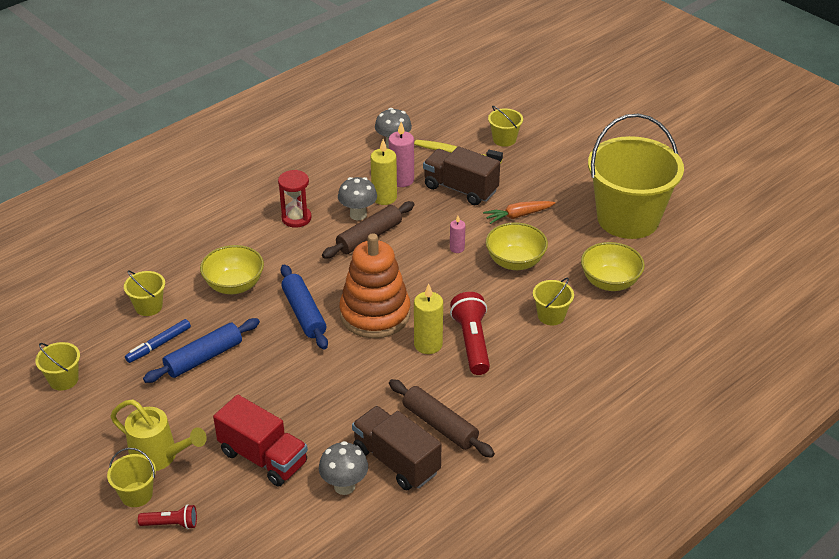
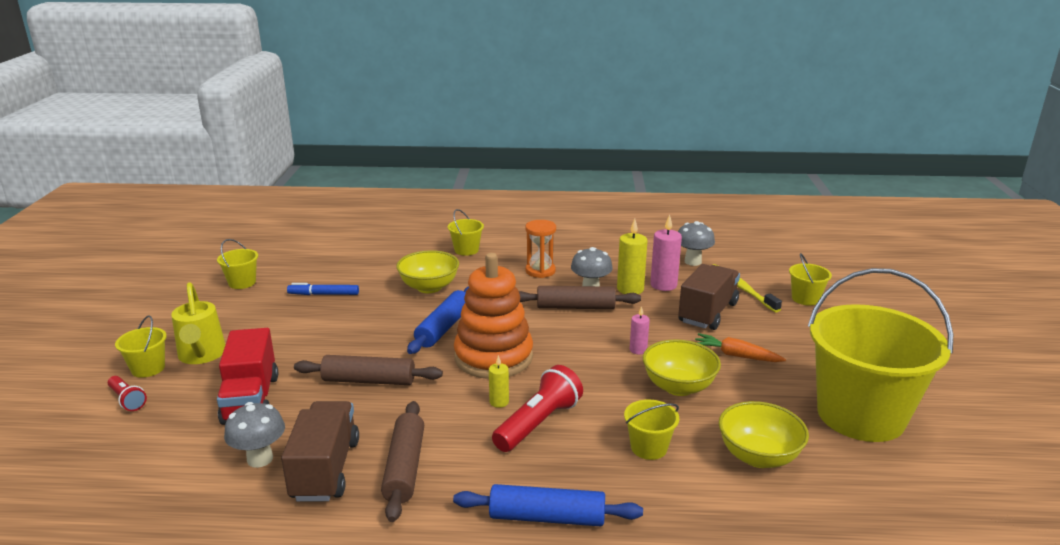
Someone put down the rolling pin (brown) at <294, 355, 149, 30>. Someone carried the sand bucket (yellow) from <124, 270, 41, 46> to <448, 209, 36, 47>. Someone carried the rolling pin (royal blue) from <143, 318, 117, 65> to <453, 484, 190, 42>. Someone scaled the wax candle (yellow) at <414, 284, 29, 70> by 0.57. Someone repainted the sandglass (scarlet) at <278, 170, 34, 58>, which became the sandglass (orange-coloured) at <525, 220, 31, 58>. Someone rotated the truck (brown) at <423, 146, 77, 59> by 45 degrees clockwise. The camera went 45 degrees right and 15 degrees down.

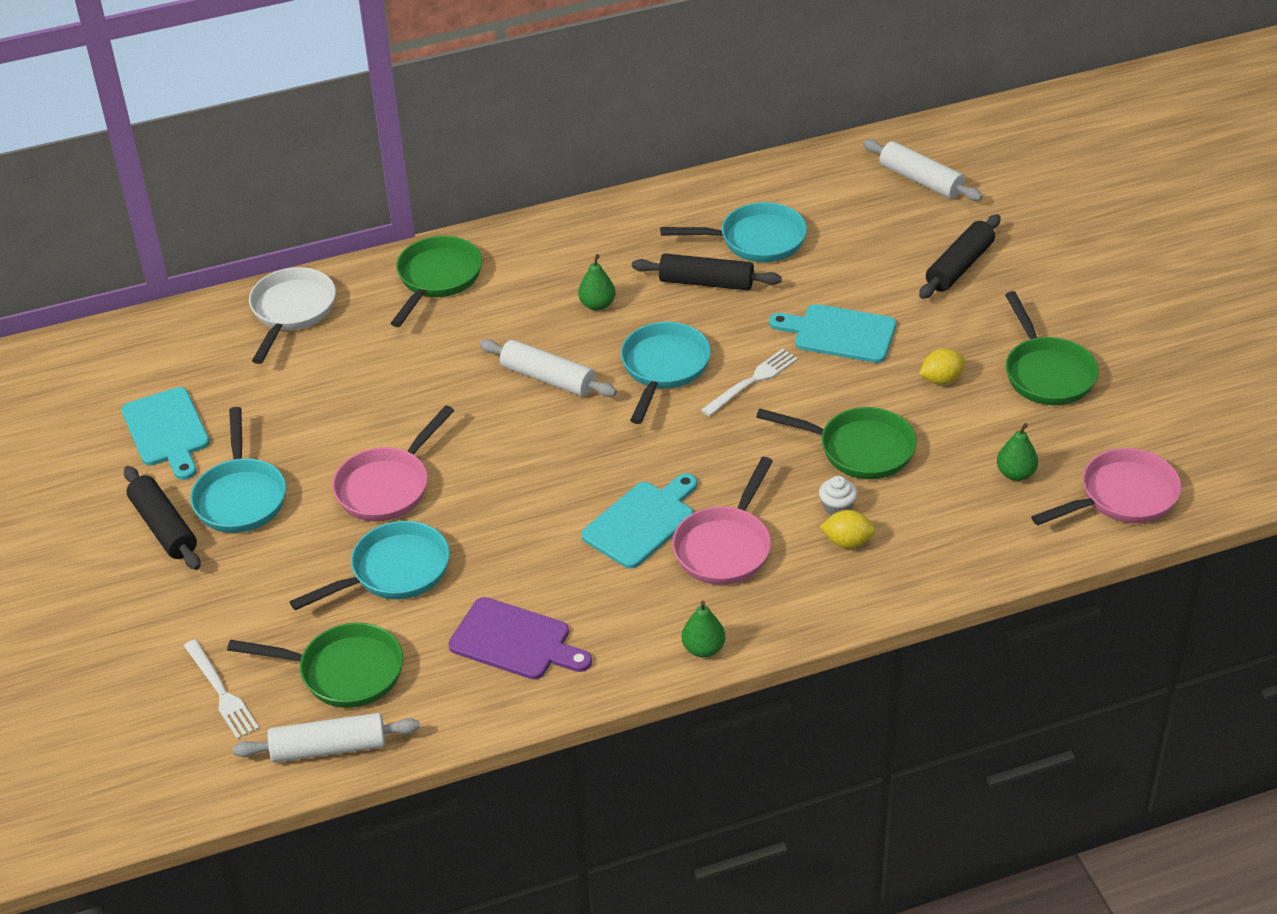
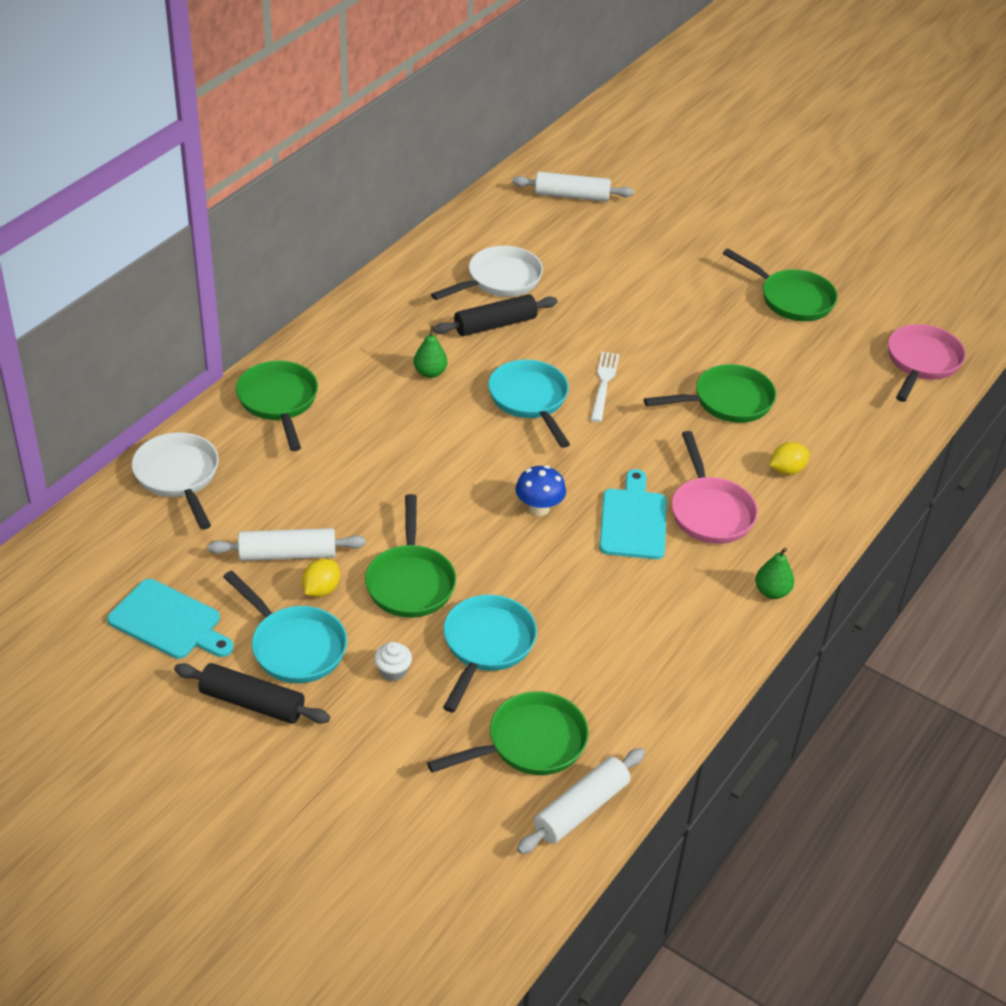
Someone carried the rolling pin (white) from <480, 340, 137, 57> to <208, 528, 158, 33>. Someone carried the toy lemon (yellow) from <919, 349, 46, 35> to <302, 559, 38, 38>. Someone repainted the skillet (rosy) at <332, 405, 122, 116>, which became the skillet (green) at <365, 494, 91, 124>. Someone carried the cupcake (white) from <819, 476, 38, 40> to <374, 642, 38, 39>. Someone repainted the skillet (teal) at <660, 202, 147, 60>, which became the skillet (white) at <431, 246, 112, 54>. Someone put down the fungus (royal blue) at <515, 465, 51, 51>. Someone took away the table fork (white) at <184, 639, 75, 100>. Someone took away the cutting board (royal purple) at <448, 597, 144, 82>. Someone took away the cutting board (teal) at <769, 304, 127, 59>. Someone took away the rolling pin (jet-black) at <919, 214, 82, 85>. Someone took away the pear (green) at <997, 423, 41, 58>. The camera went 40 degrees left and 0 degrees up.

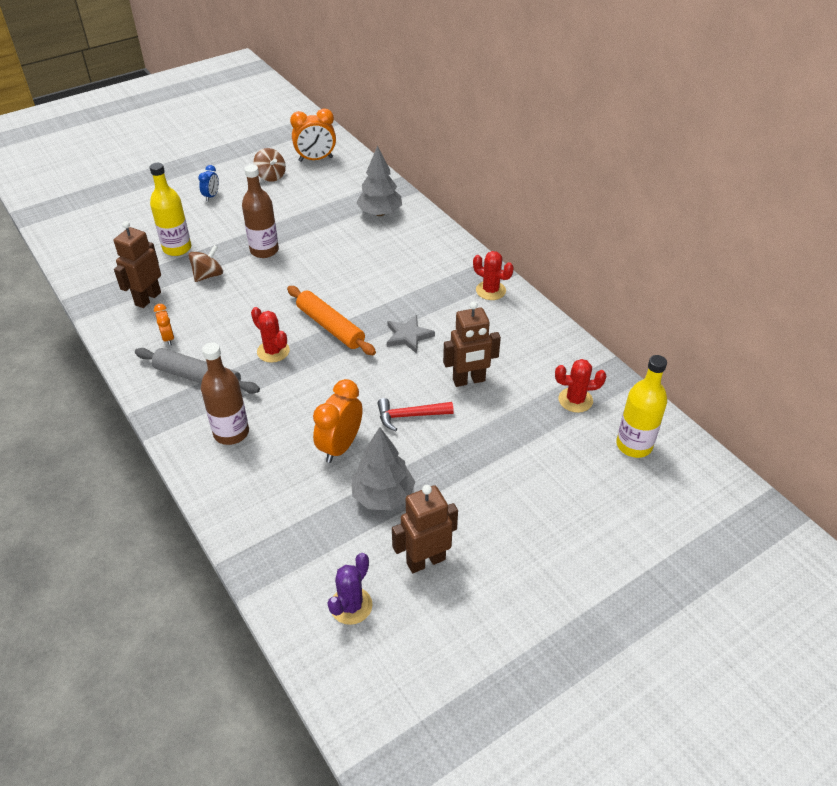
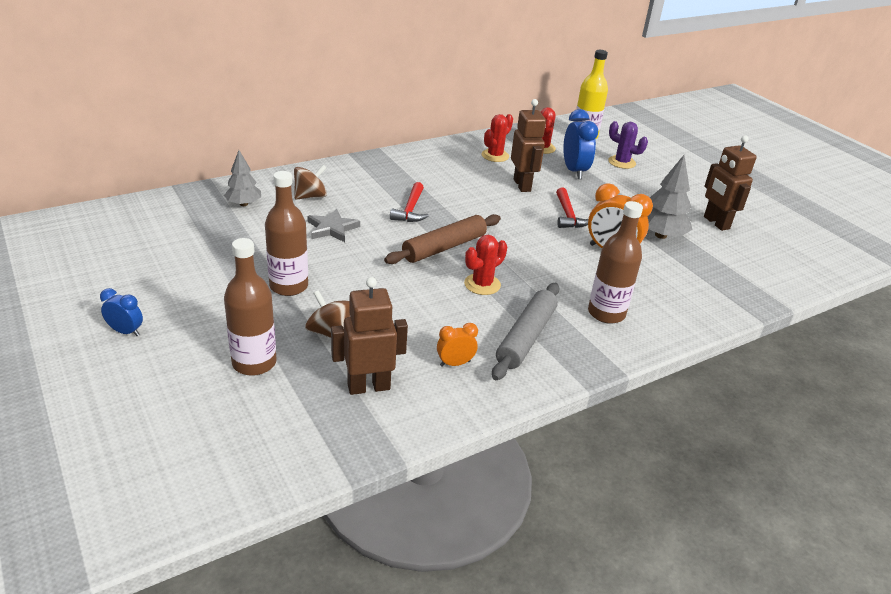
Someone scaled the toy tree (grey) at <356, 146, 46, 70> by 0.66. Someone repainted the drink bottle (yellow) at <150, 163, 41, 93>, which became the drink bottle (brown) at <224, 238, 53, 138>. Someone carried the toy top (brown) from <253, 148, 33, 34> to <294, 165, 33, 35>. Someone carried the star shape (grey) from <387, 315, 48, 39> to <307, 209, 53, 33>. Someone rotated the robot (brown) at <114, 221, 47, 87> by 135 degrees clockwise. Someone repainted the rolling pin (orange-coloured) at <287, 286, 89, 69>, which became the rolling pin (brown) at <384, 214, 117, 50>. Someone put down the carpenter's hammer (scarlet) at <390, 182, 39, 40>. Someone carried the cactus (scarlet) from <473, 251, 41, 49> to <482, 114, 31, 48>. Someone put down the clock (royal blue) at <563, 109, 35, 70>. Someone carried the cactus (royal purple) from <328, 553, 44, 72> to <608, 121, 40, 48>. Someone took away the clock (orange-coloured) at <290, 109, 46, 53>. The camera went 90 degrees left and 10 degrees down.

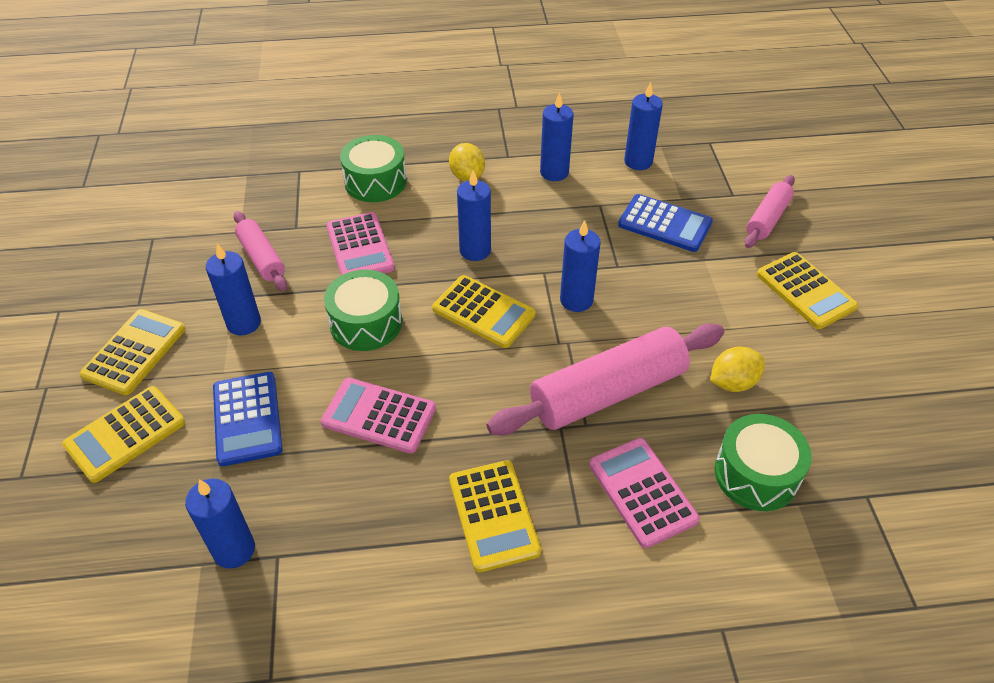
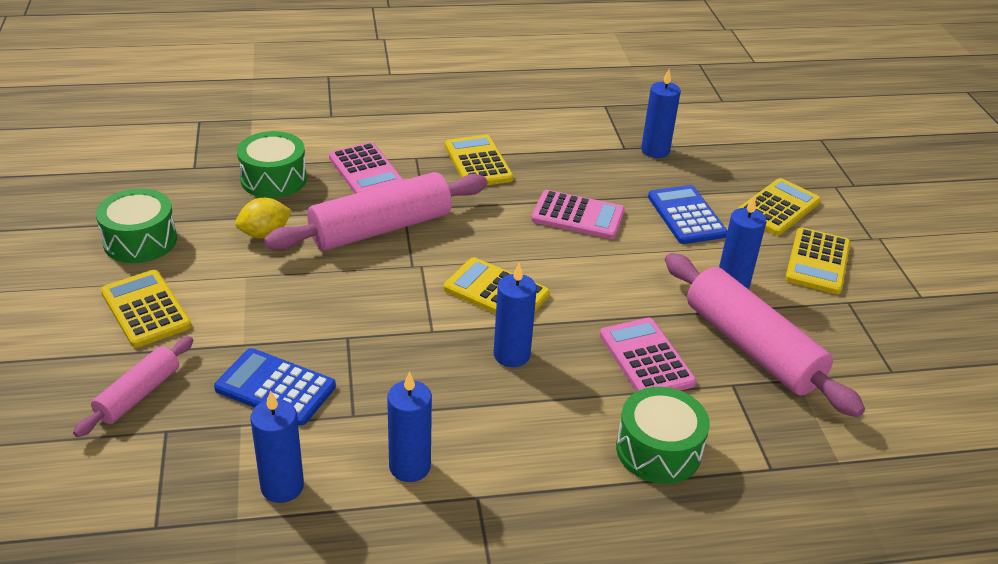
Someone carried the drum (green) from <324, 270, 78, 81> to <96, 189, 81, 74>. Someone scaled the rolling pin (rosy) at <233, 211, 54, 80> by 1.84. Someone took away the toy lemon (yellow) at <449, 143, 36, 38>. Someone took away the wax candle (royal blue) at <560, 220, 41, 92>. The camera went 175 degrees right and 10 degrees down.

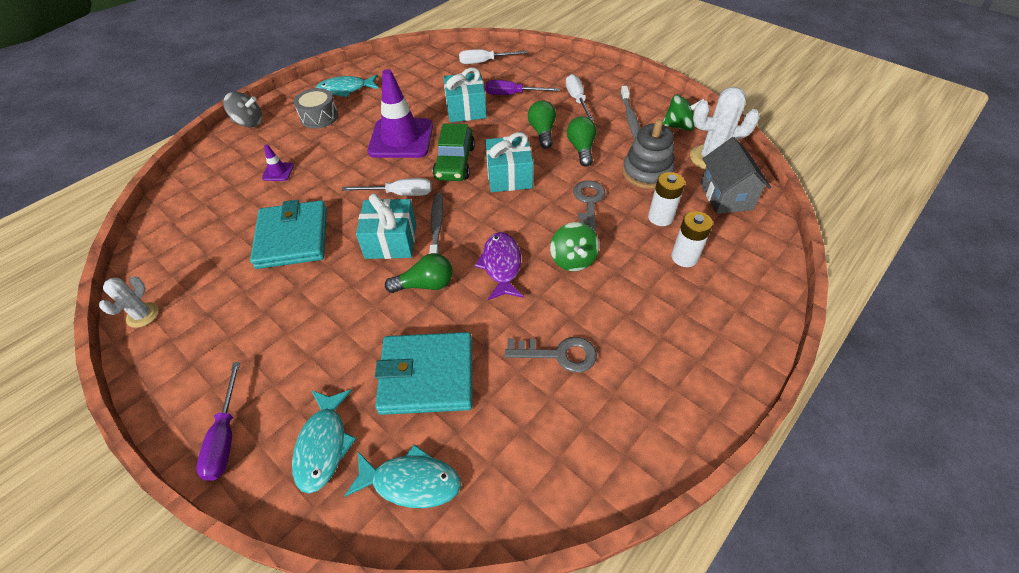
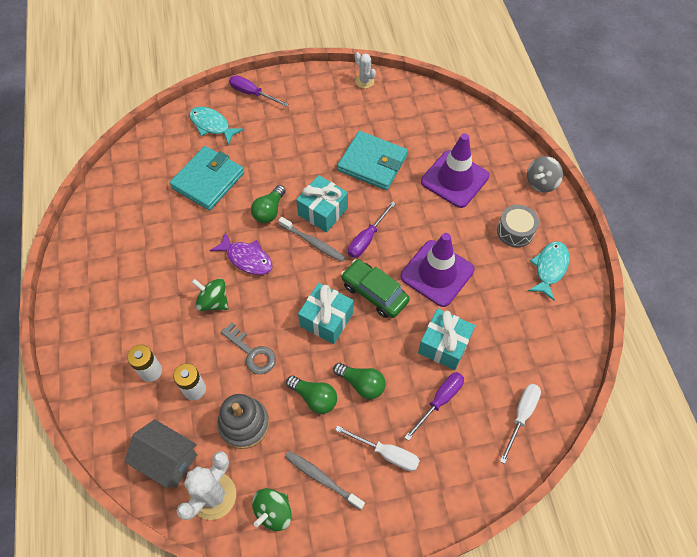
Someone repainted the screwdriver (white) at <342, 178, 90, 18>, which became the screwdriver (royal purple) at <348, 201, 48, 57>. Someone scaled the traffic cone (royal purple) at <262, 144, 32, 37> by 2.36. Someone took away the toy fish (teal) at <344, 444, 117, 64>. Someone took away the key (grey) at <505, 337, 92, 36>. The camera went 125 degrees right and 10 degrees up.

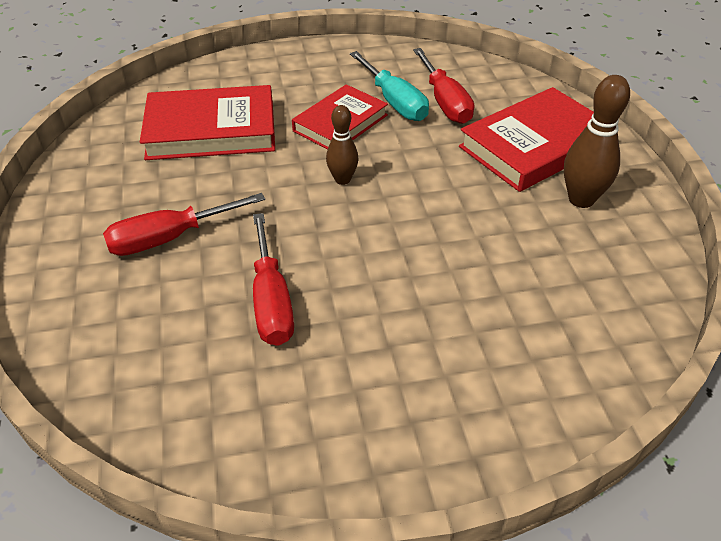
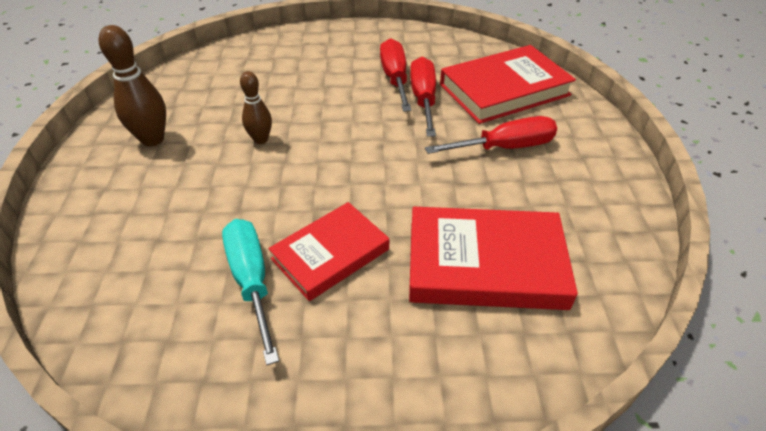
Someone carried the skittle (brown) from <326, 105, 32, 80> to <240, 71, 32, 73>. Someone carried the screwdriver (scarlet) from <413, 48, 61, 76> to <380, 38, 31, 74>. Someone carried the hardback (scarlet) from <459, 87, 135, 105> to <440, 45, 136, 79>. The camera went 170 degrees left and 0 degrees up.

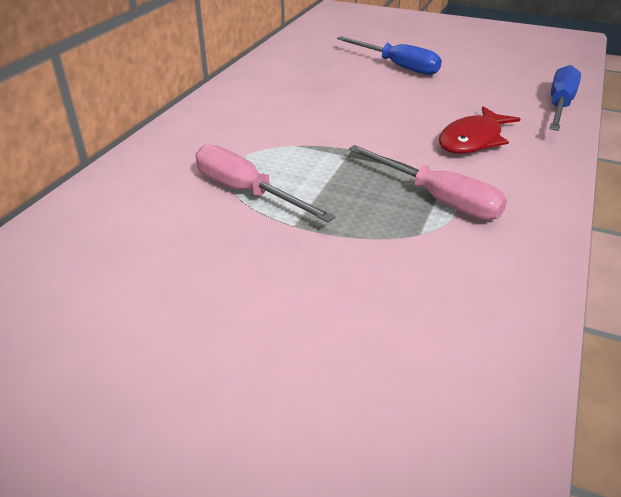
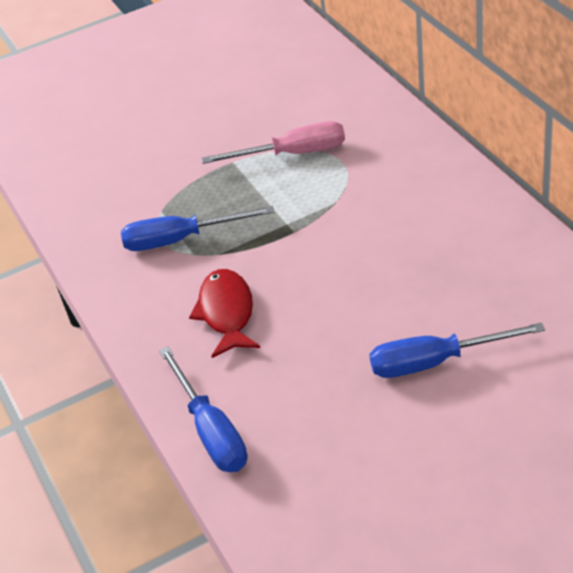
Someone repainted the screwdriver (rosy) at <349, 145, 158, 75>, which became the screwdriver (royal blue) at <121, 206, 153, 45>. The camera went 135 degrees right and 5 degrees up.

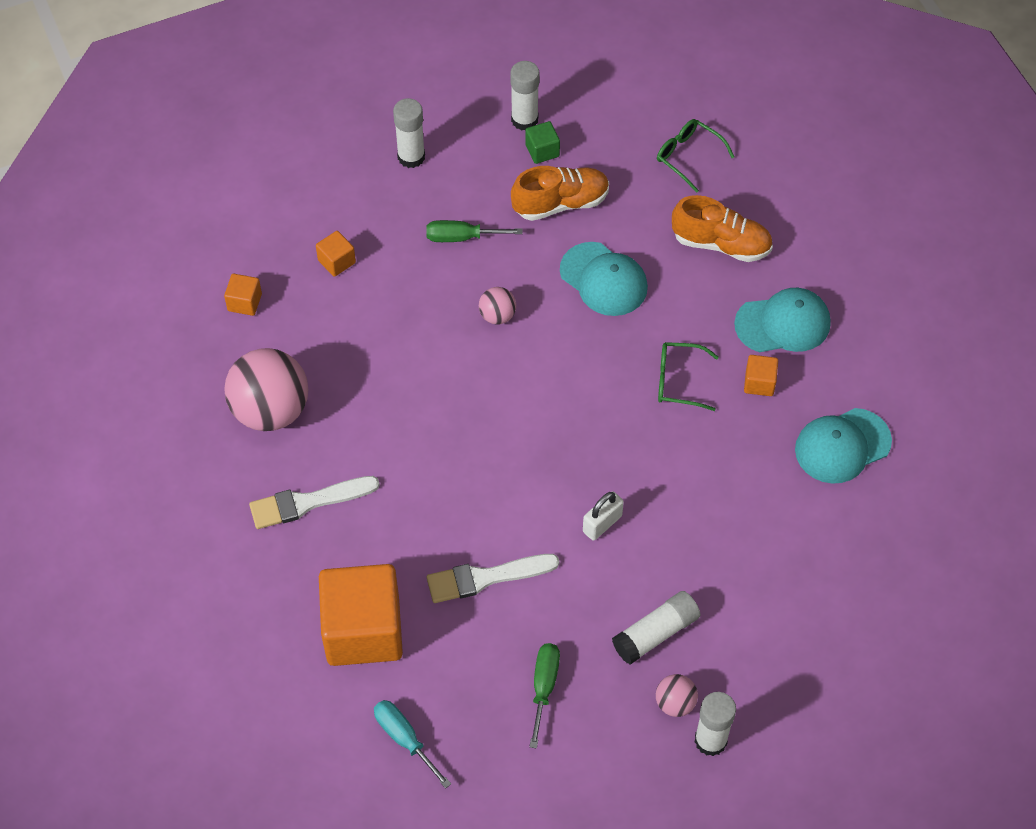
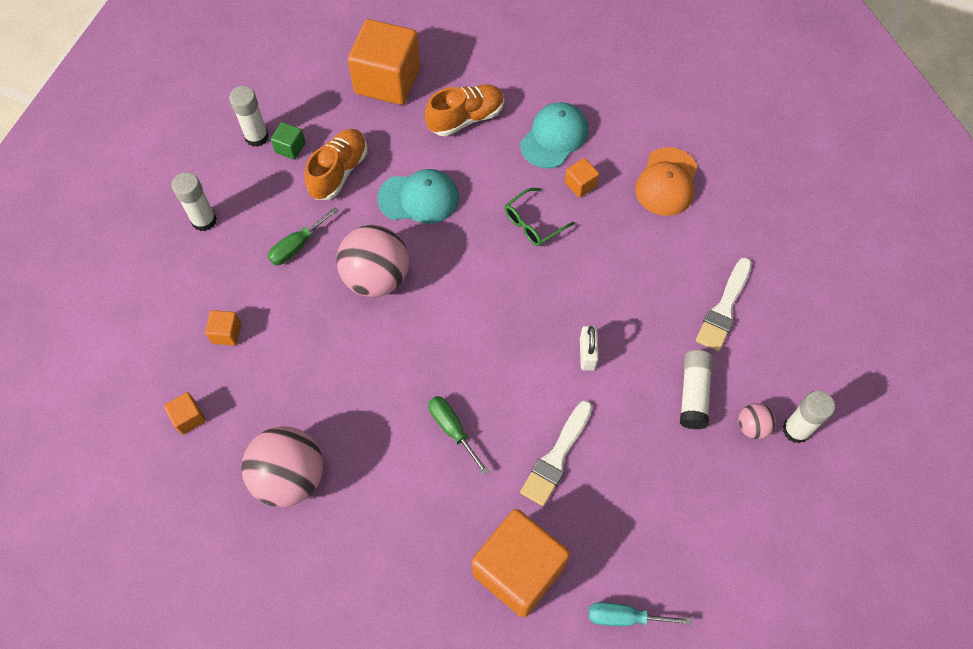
Someone scaled the play ball (rosy) at <479, 287, 37, 38> by 2.12. Someone swapped the spectacles (green) at <657, 119, 77, 74> for the solid cube (orange-coloured) at <348, 19, 72, 86>. Someone carried the screwdriver (green) from <530, 643, 30, 106> to <428, 396, 61, 79>. Someone repainted the peaked cap (teal) at <795, 408, 97, 76>, which became the peaked cap (orange-coloured) at <635, 147, 62, 69>. Someone carried the paintbrush (white) from <249, 476, 131, 53> to <696, 257, 56, 94>. The camera went 45 degrees left and 5 degrees up.

